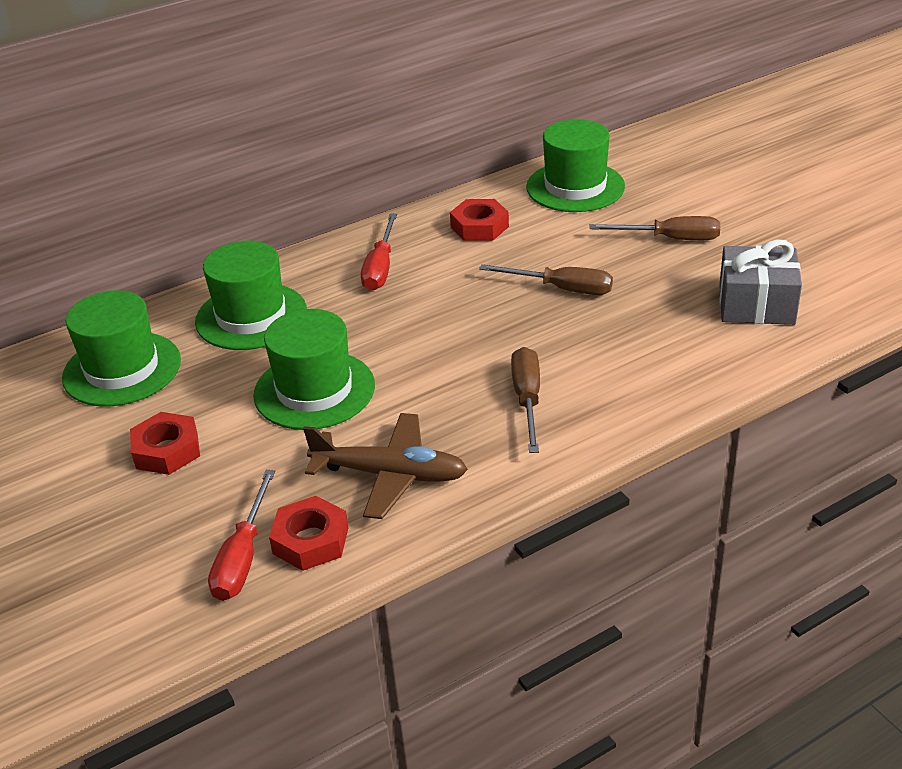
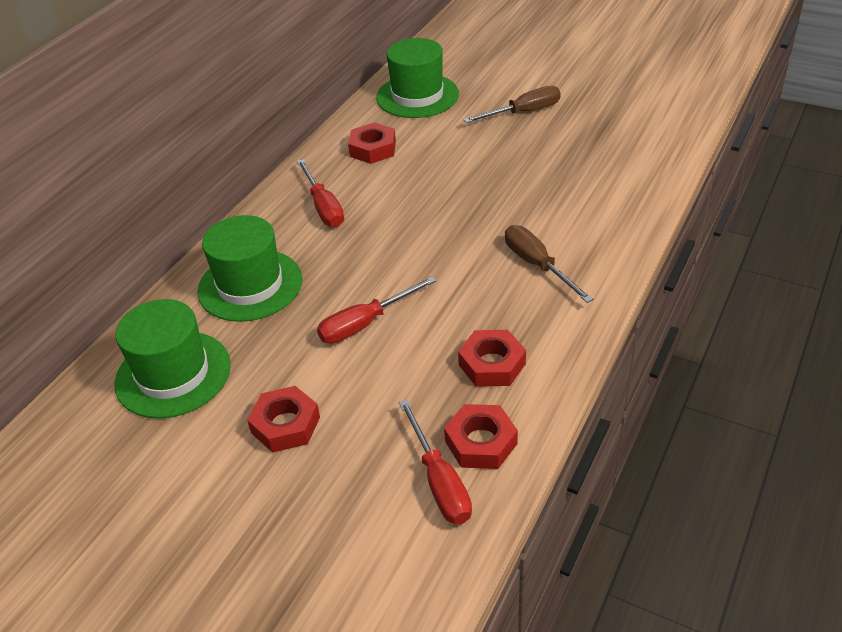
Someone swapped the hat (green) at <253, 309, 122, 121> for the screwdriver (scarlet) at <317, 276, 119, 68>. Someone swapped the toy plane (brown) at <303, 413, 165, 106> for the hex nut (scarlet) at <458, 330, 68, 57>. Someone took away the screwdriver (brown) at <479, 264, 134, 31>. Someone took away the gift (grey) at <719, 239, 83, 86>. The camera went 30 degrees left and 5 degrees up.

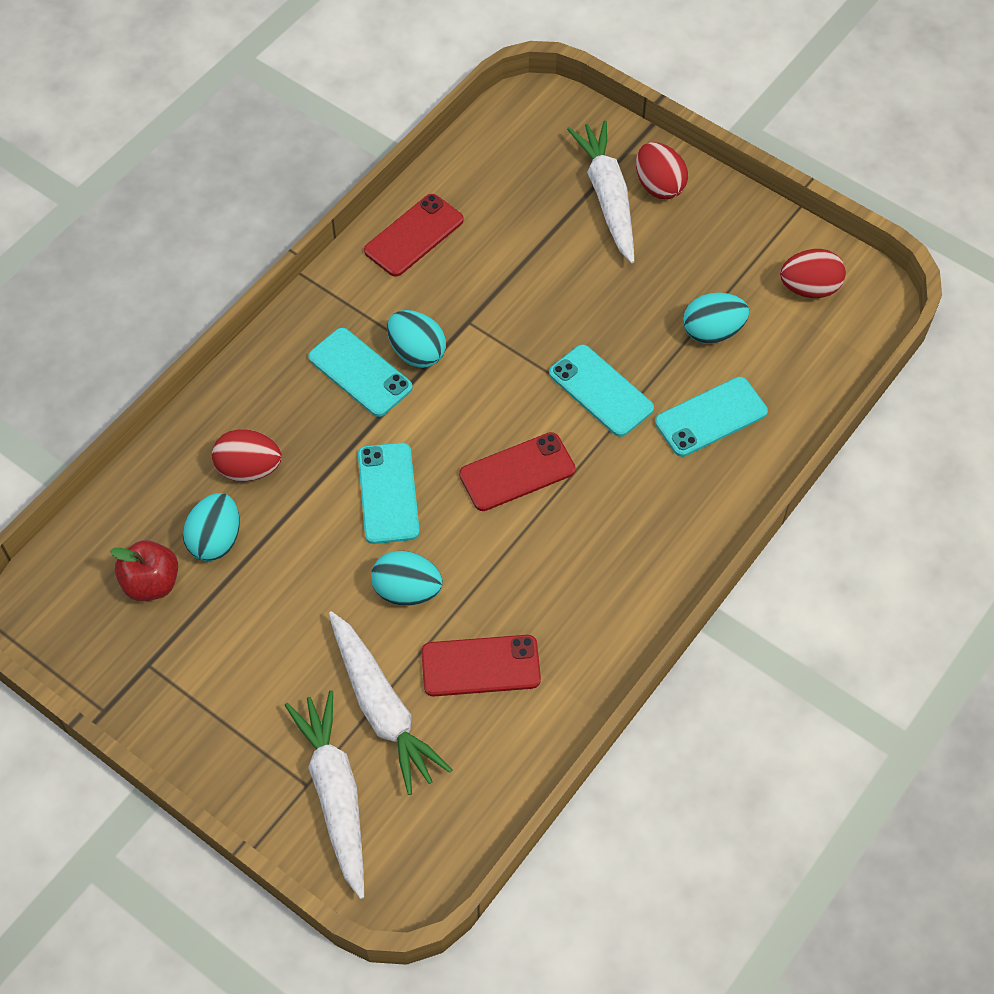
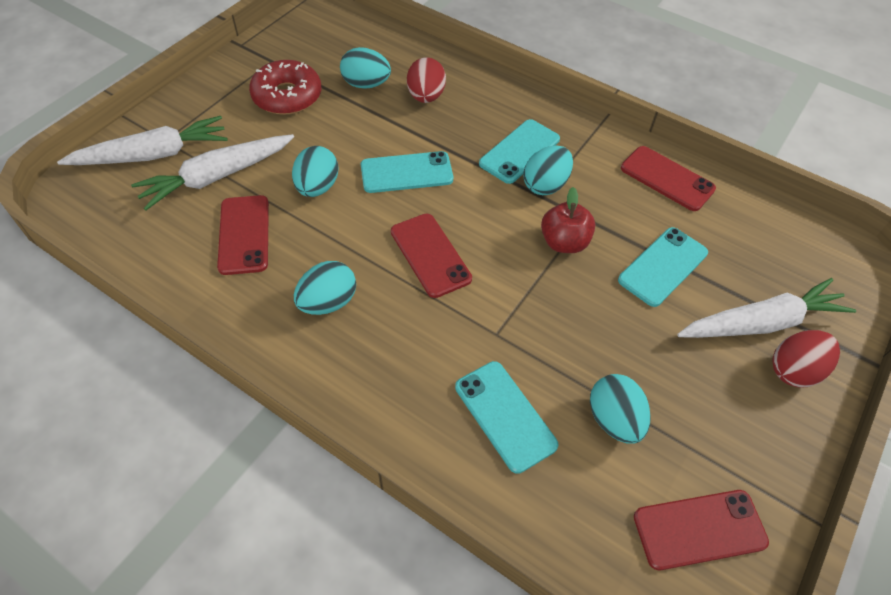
Someone put down the glazed donut (scarlet) at <249, 60, 72, 55>. Someone put down the egg (teal) at <294, 261, 62, 54>. Someone carried the apple (scarlet) from <110, 540, 68, 61> to <541, 187, 54, 66>. Someone carried the smartphone (teal) from <549, 345, 105, 92> to <618, 227, 90, 80>. Someone swapped the egg (scarlet) at <780, 249, 66, 49> for the smartphone (scarlet) at <634, 490, 135, 80>. The camera went 85 degrees right and 5 degrees down.

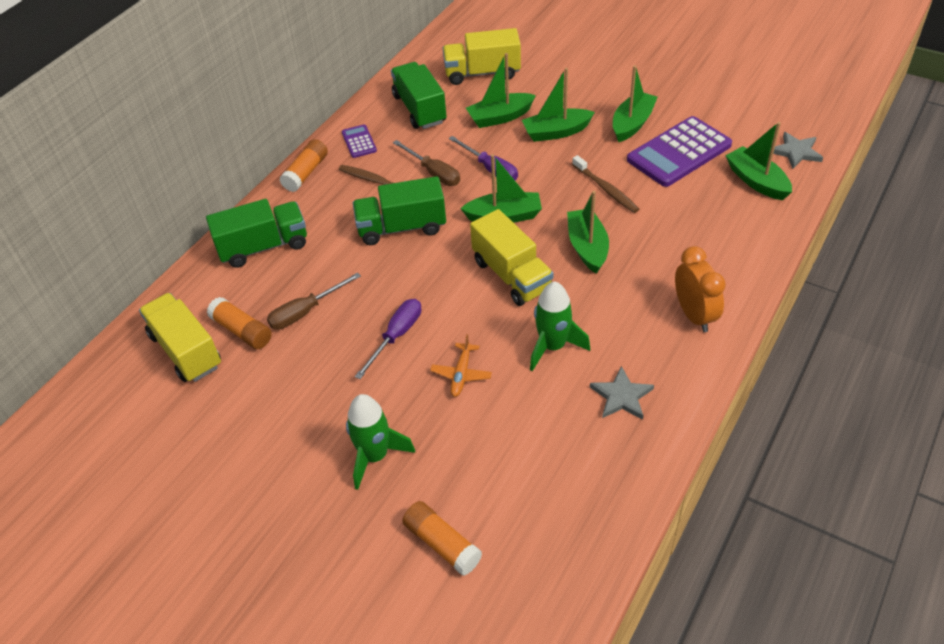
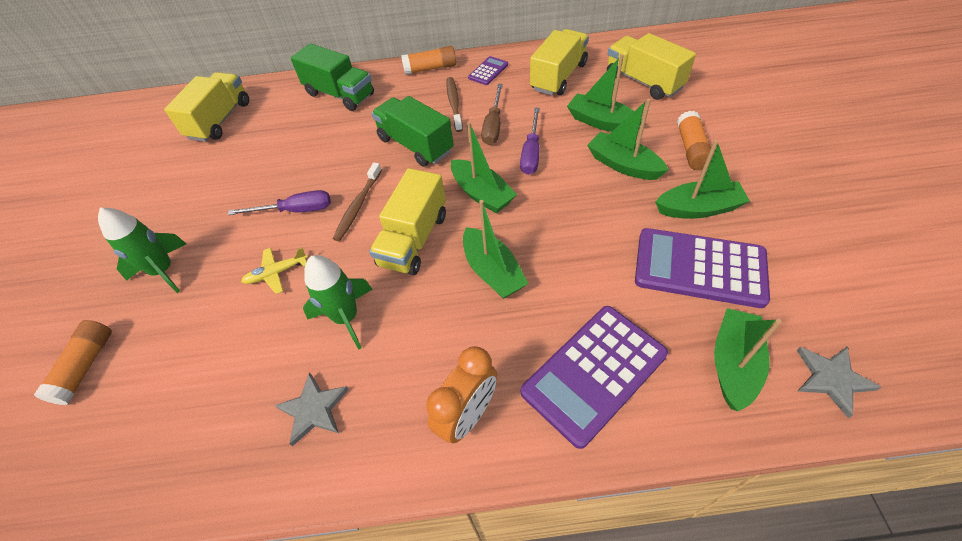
Someone repainted the toy plane (orange-coloured) at <430, 334, 62, 63>, which became the toy plane (yellow) at <241, 247, 67, 47>. Someone carried the toothbrush (brown) from <572, 155, 67, 58> to <333, 163, 49, 78>. Someone rotated the toy boat (green) at <567, 191, 42, 83> by 105 degrees clockwise. Someone put down the pocket calculator (royal purple) at <521, 306, 147, 143>. Someone repainted the truck (green) at <391, 62, 55, 67>, which became the truck (yellow) at <530, 29, 59, 66>. Someone carried the stick of glue (orange-coloured) from <207, 297, 64, 52> to <677, 111, 36, 59>. Someone took away the screwdriver (brown) at <267, 272, 94, 58>. The camera went 55 degrees right and 5 degrees up.

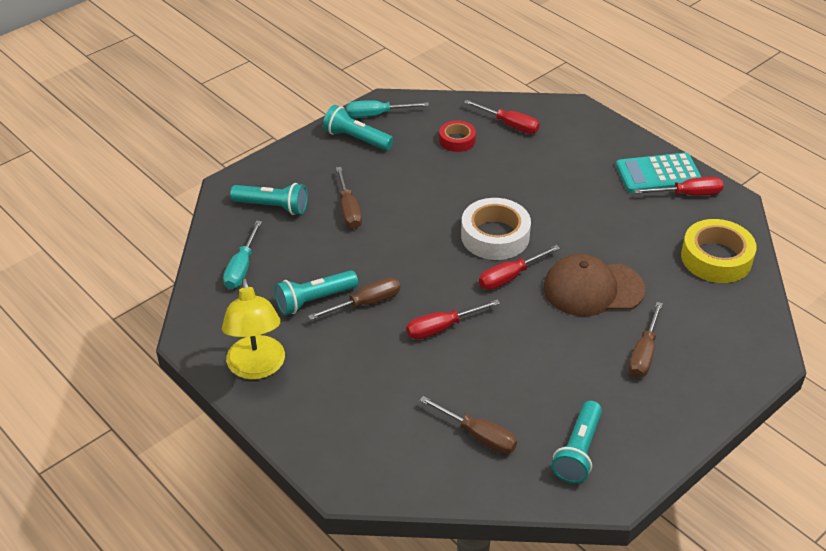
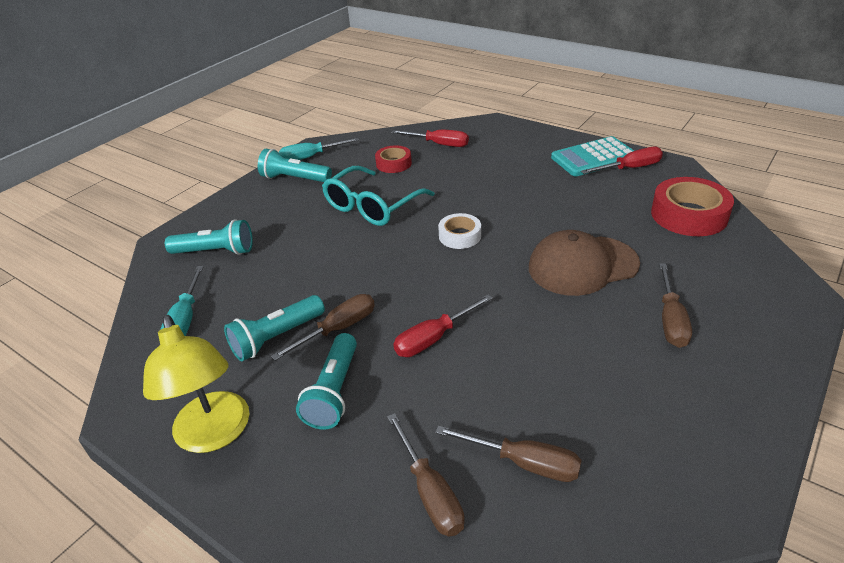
Someone carried the flashlight (teal) from <552, 401, 50, 82> to <296, 333, 61, 96>. Someone put down the spectacles (teal) at <322, 166, 113, 60>. Someone carried the screwdriver (brown) from <336, 167, 26, 62> to <387, 413, 78, 124>. Someone scaled the tape (white) at <461, 198, 70, 62> by 0.58. Someone repainted the tape (yellow) at <681, 219, 76, 64>, which became the tape (scarlet) at <651, 177, 83, 59>. Someone took away the screwdriver (scarlet) at <479, 245, 81, 45>. The camera went 10 degrees left and 5 degrees down.

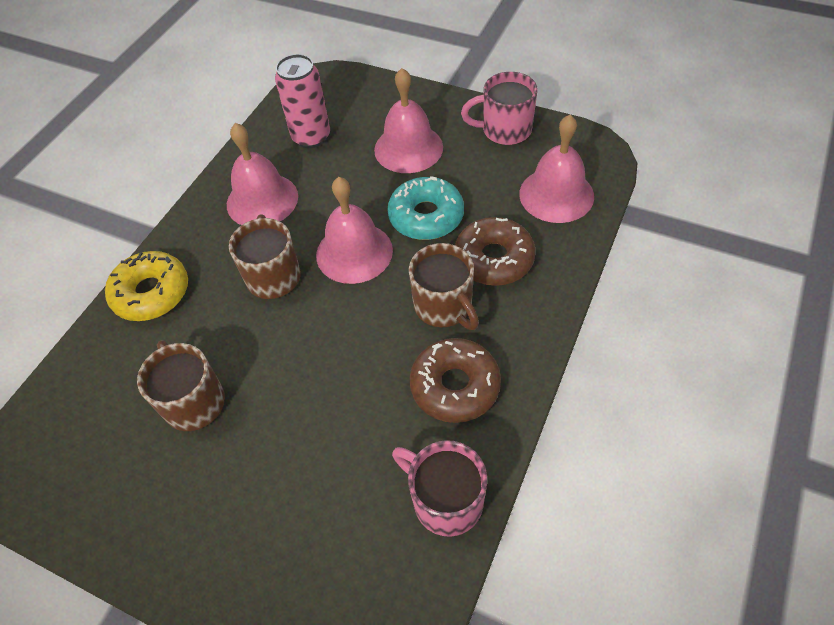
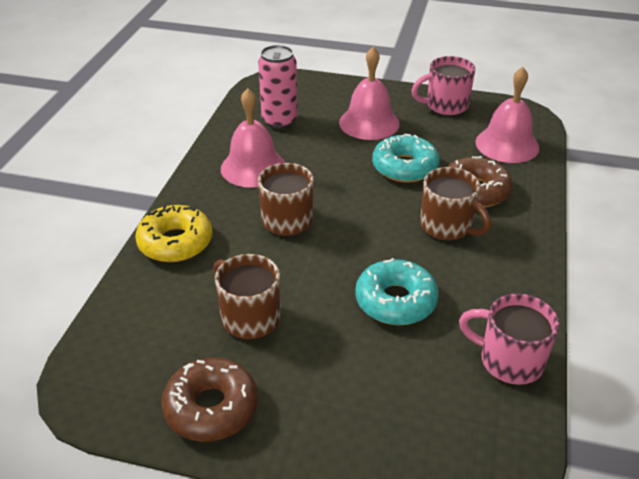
Someone carried the glazed donut (brown) from <409, 338, 92, 85> to <161, 357, 97, 85>. Someone put down the glazed donut (teal) at <355, 258, 84, 67>. Someone took away the bell (rosy) at <316, 177, 77, 107>. The camera went 15 degrees left and 15 degrees down.

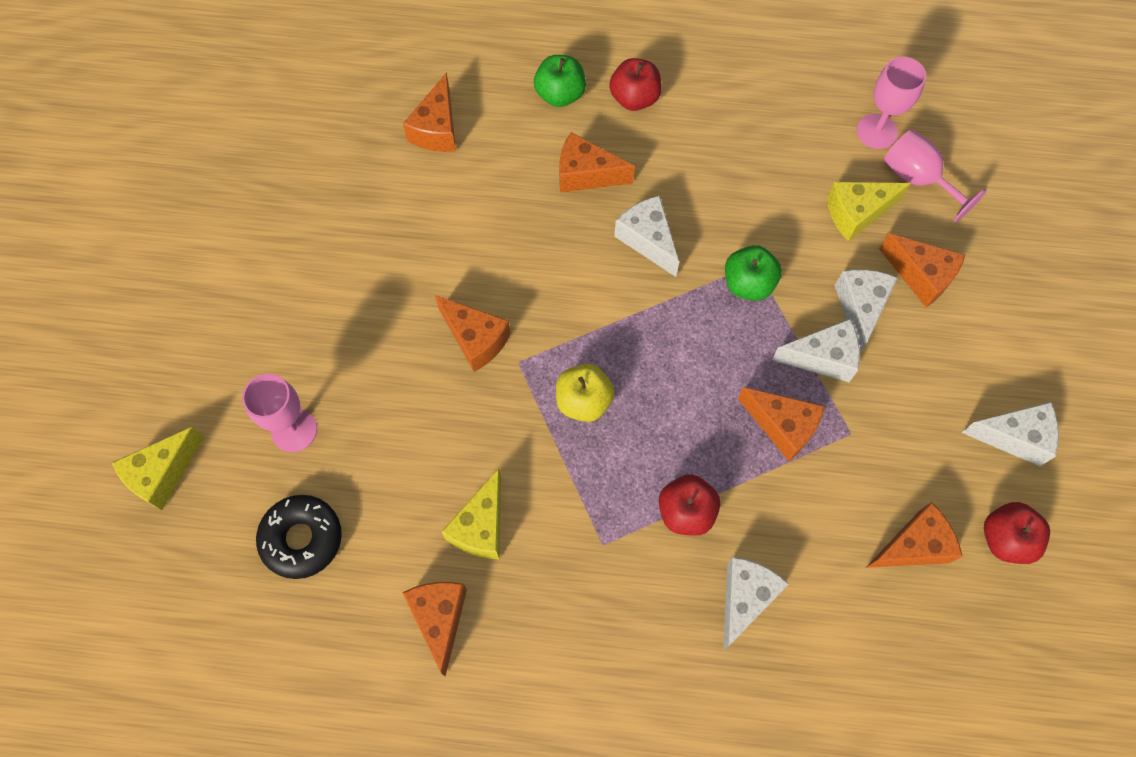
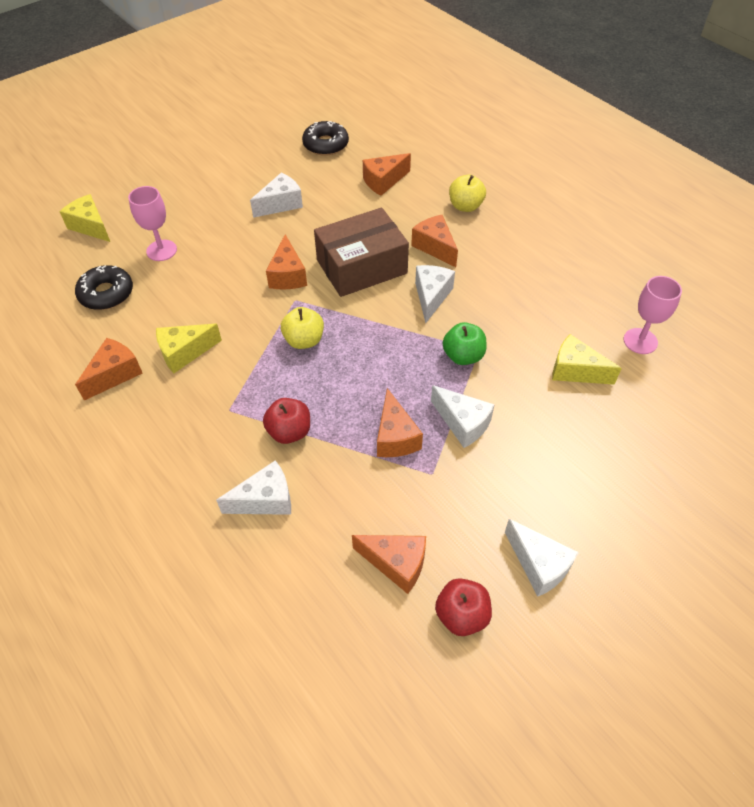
Someone rotated the cheese wedge (yellow) at <112, 427, 92, 83> by 45 degrees clockwise. Someone carried the cheese wedge (white) from <835, 269, 62, 83> to <250, 173, 53, 45>. Someone put down the glazed donut (jet-black) at <302, 121, 47, 35>. Someone put down the parcel (brown) at <314, 207, 95, 90>. Someone repainted the apple (green) at <534, 55, 52, 52>, which became the apple (yellow) at <449, 174, 37, 38>. Someone took away the apple (scarlet) at <609, 58, 53, 53>. Someone took away the cheese wedge (orange-coloured) at <879, 233, 86, 74>. Someone took away the wine glass (rosy) at <884, 129, 103, 94>. The camera went 45 degrees right and 15 degrees down.

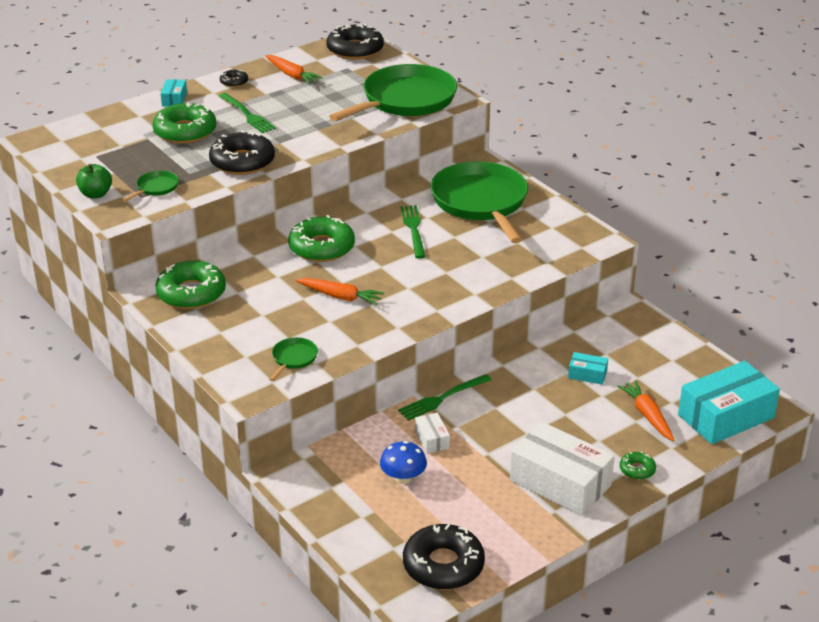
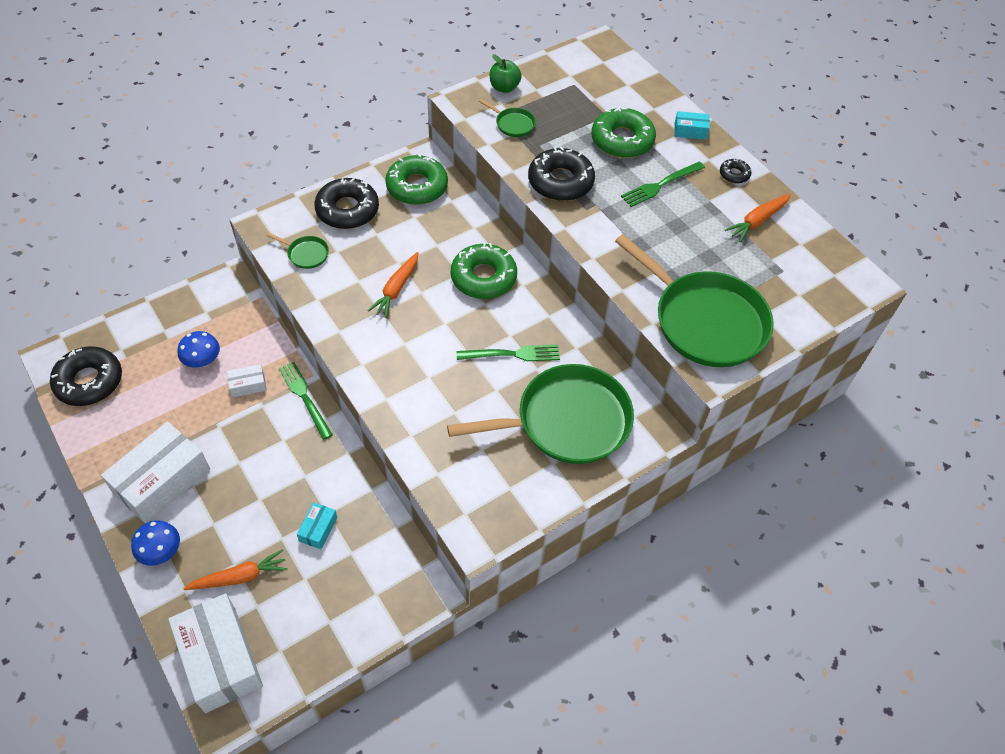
Someone swapped the glazed donut (green) at <620, 451, 36, 29> for the fungus (royal blue) at <131, 520, 49, 46>. Someone repainted the parcel (teal) at <678, 361, 102, 83>, which became the parcel (white) at <168, 593, 95, 120>. Someone carried the glazed donut (jet-black) from <326, 23, 58, 37> to <314, 178, 65, 51>. The camera went 90 degrees right and 20 degrees up.

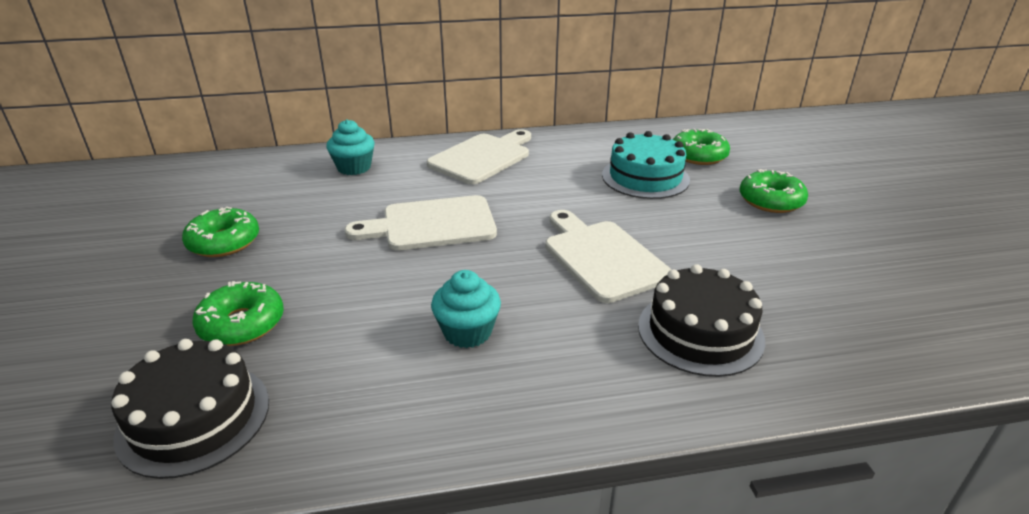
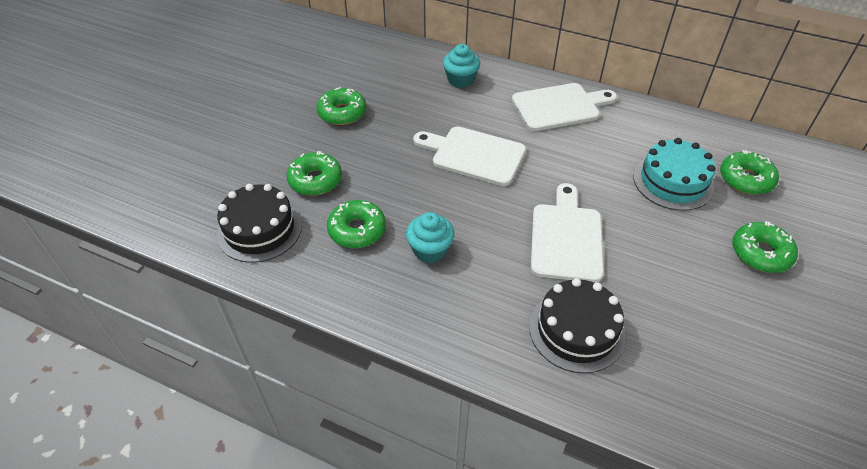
Someone put down the glazed donut (green) at <327, 200, 59, 48>. The camera went 35 degrees right and 15 degrees up.

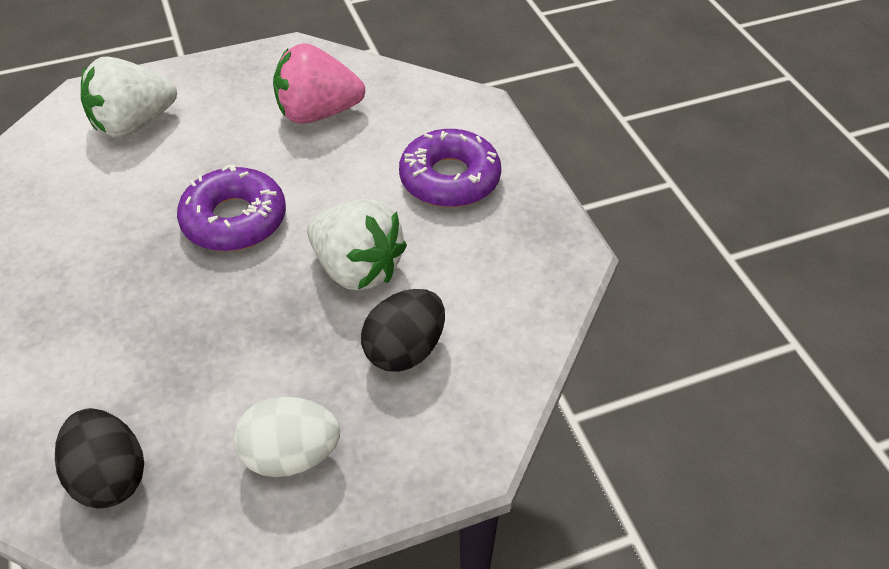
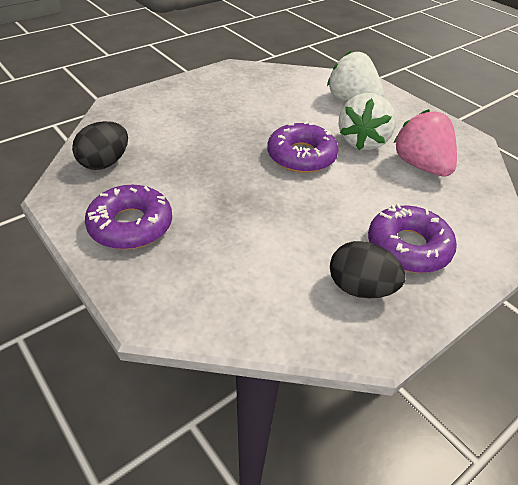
Someone swapped the egg (white) at <234, 397, 106, 80> for the glazed donut (royal purple) at <85, 185, 87, 64>. Someone carried the egg (jet-black) from <361, 289, 84, 83> to <330, 241, 76, 57>. Someone carried the toy strawberry (white) from <307, 199, 100, 92> to <339, 93, 57, 57>. The camera went 70 degrees right and 5 degrees down.

